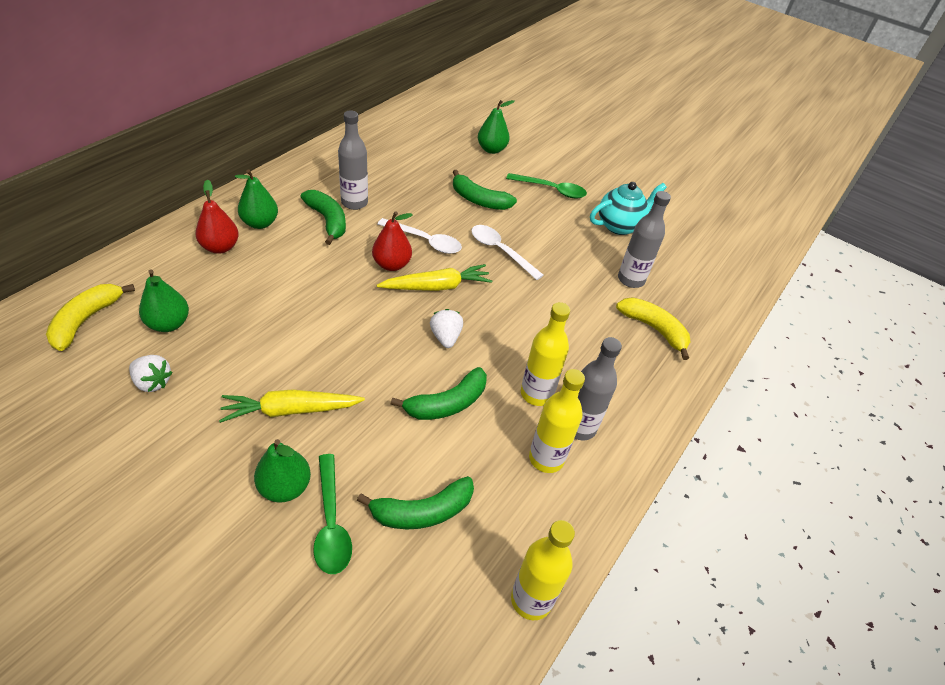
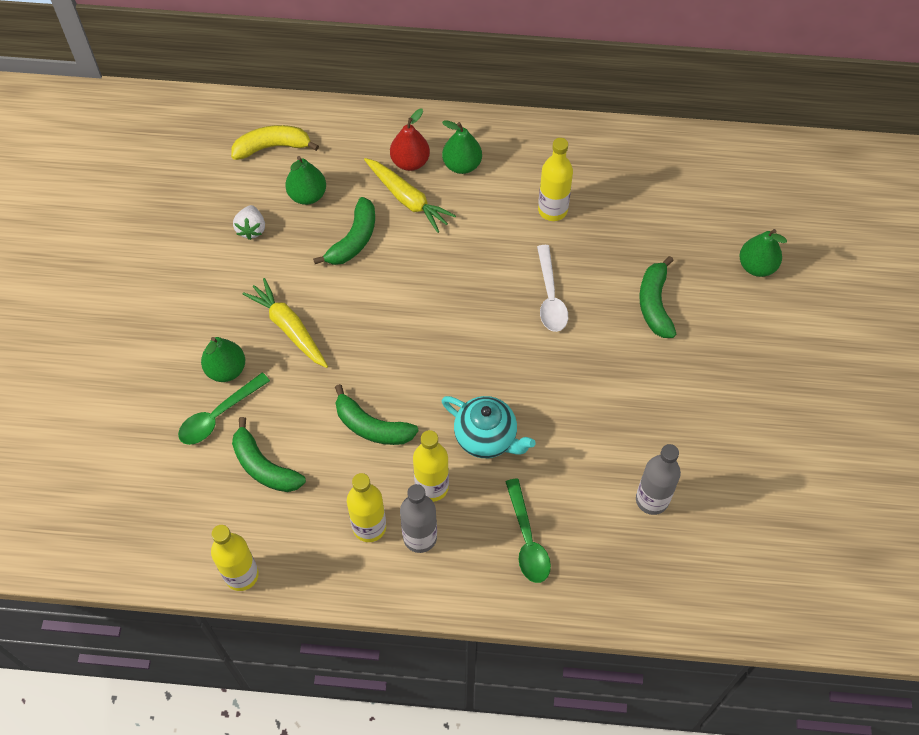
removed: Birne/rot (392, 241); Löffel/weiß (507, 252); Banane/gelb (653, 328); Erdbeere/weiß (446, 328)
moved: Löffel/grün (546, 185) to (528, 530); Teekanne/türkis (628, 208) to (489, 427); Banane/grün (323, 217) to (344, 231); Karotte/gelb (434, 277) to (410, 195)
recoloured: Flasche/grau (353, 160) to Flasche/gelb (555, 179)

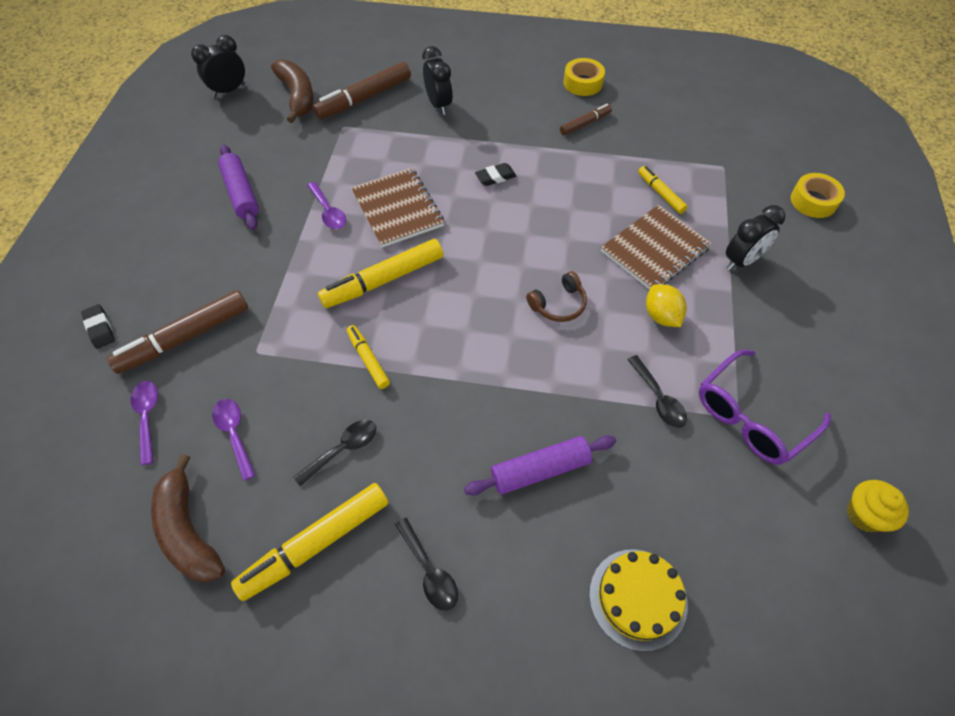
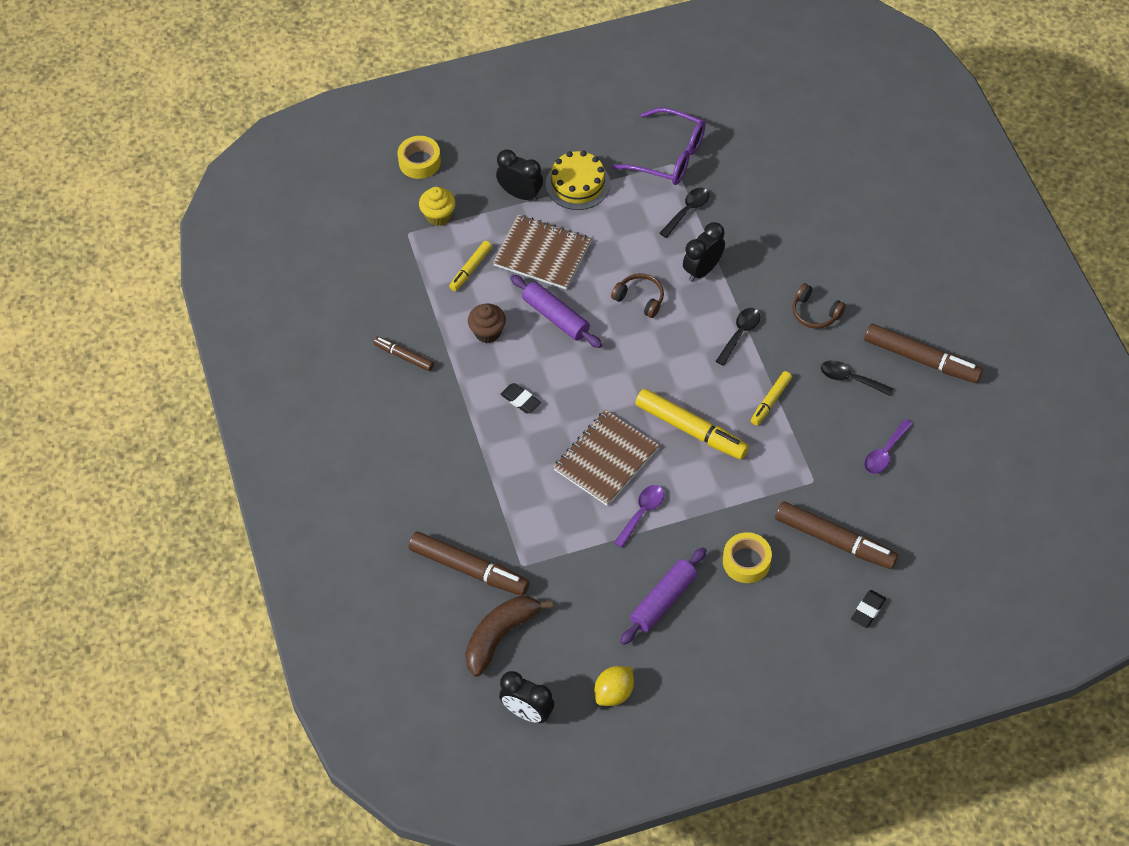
removed: Löffel/lila (144, 423); Banane/braun (188, 518)
added: Kopfhörer/braun (819, 306); Muffin/braun (487, 323)
moved: Wecker/schwarz (437, 80) to (704, 252); Klebeband/gelb (584, 77) to (747, 557); Zitrone/gelb (666, 305) to (614, 686); Nudelholz/lila (540, 465) to (556, 311); Muffin/gelb (878, 506) to (437, 206); Löffel/schwarz (426, 564) to (737, 337); Kuchen/gelb (638, 600) to (578, 180)
recoloured: Filzstift/gelb (310, 542) to Filzstift/braun (923, 353)

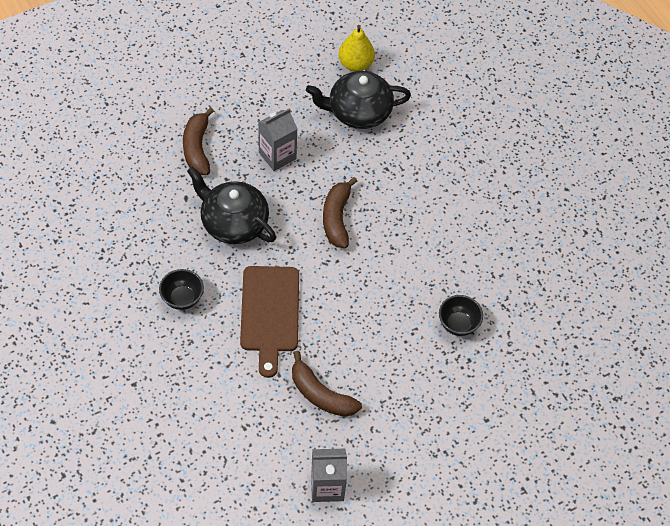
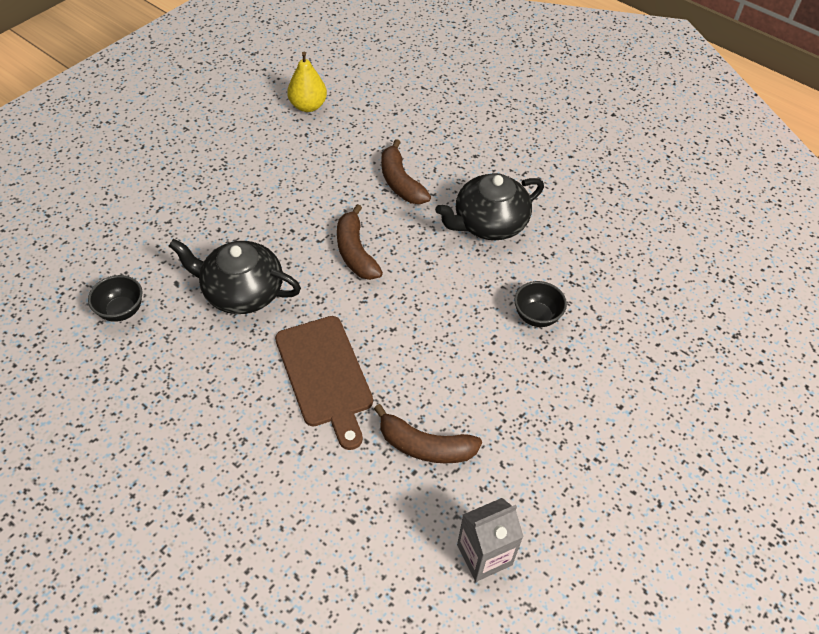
removed: Getränkekarton/grau (277, 139)
moved: Teekanne/schwarz (358, 100) to (489, 206); Banane/braun (198, 141) to (406, 171); Schüssel/schwarz (181, 289) to (115, 298)

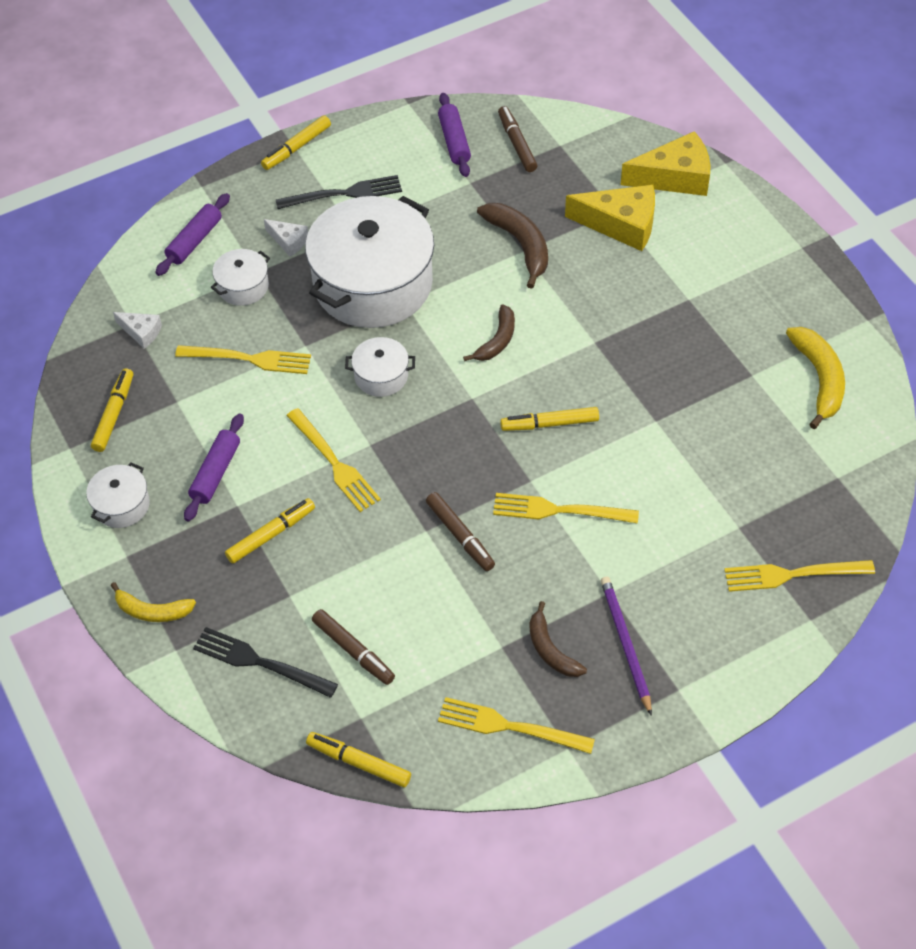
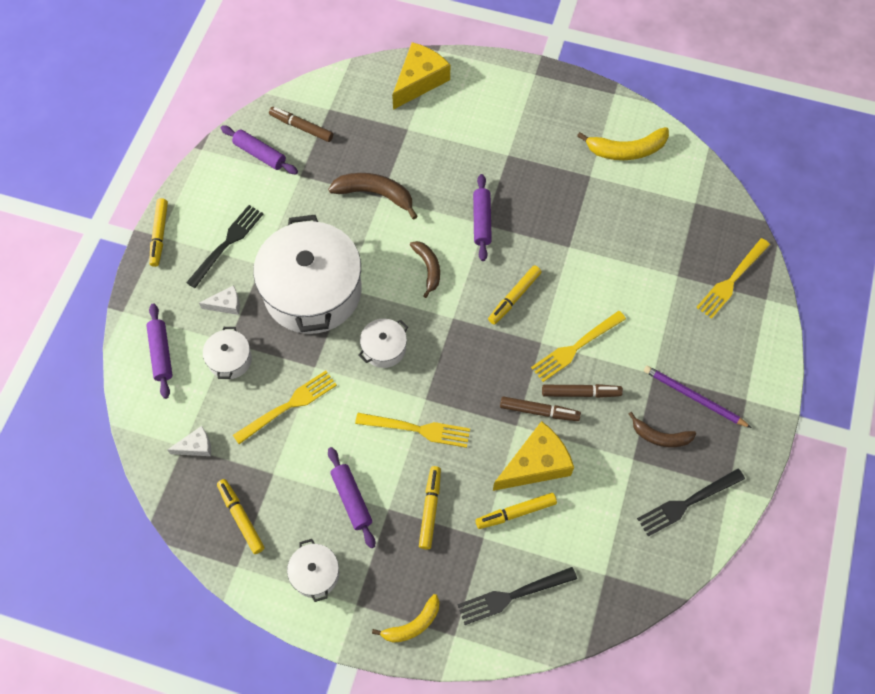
added: Nudelholz/lila (482, 217)
moved: Käse/gelb (610, 218) to (533, 456); Filzstift/braun (353, 647) to (582, 391); Filzstift/gelb (358, 759) to (516, 511)
recoloured: Gabel/gelb (516, 725) to Gabel/schwarz (691, 503)
turned: Banane/gelb (815, 378) = (623, 143) 135 degrees clockwise

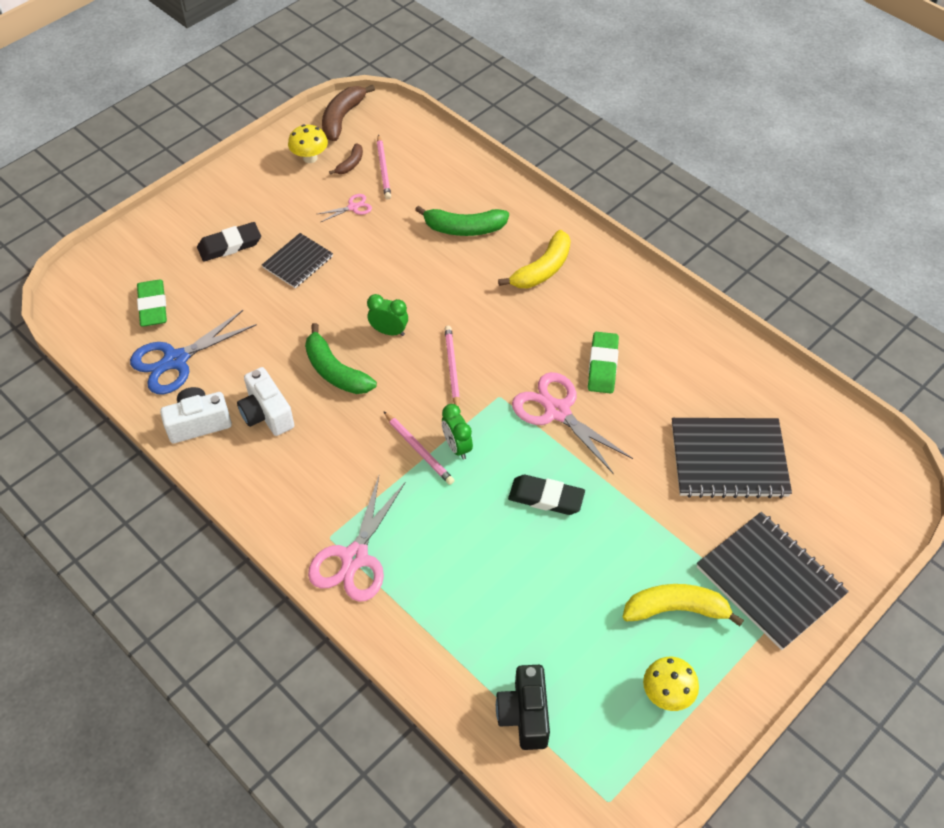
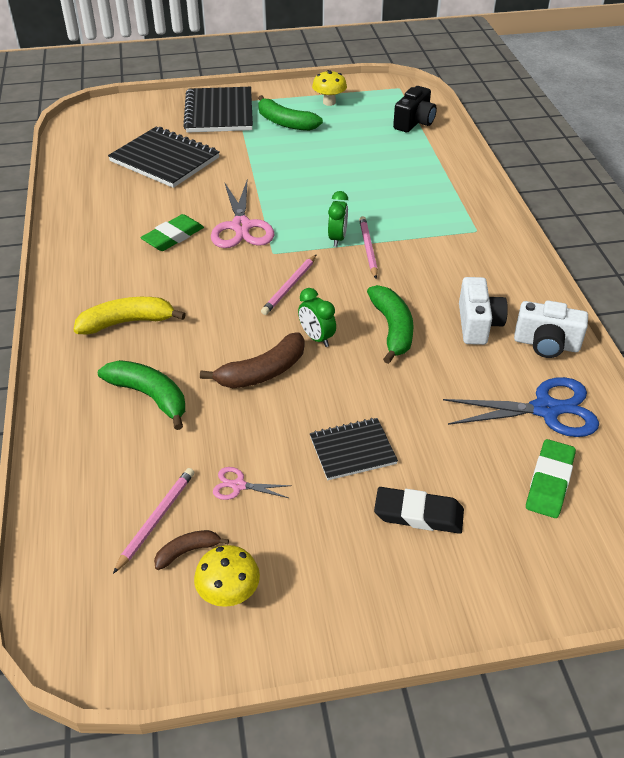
removed: Radiergummi/schwarz (546, 495); Schere/rosa (357, 539)
moved: Banane/braun (348, 113) to (252, 360)
recoloured: Banane/gelb (683, 605) to Banane/grün (290, 113)

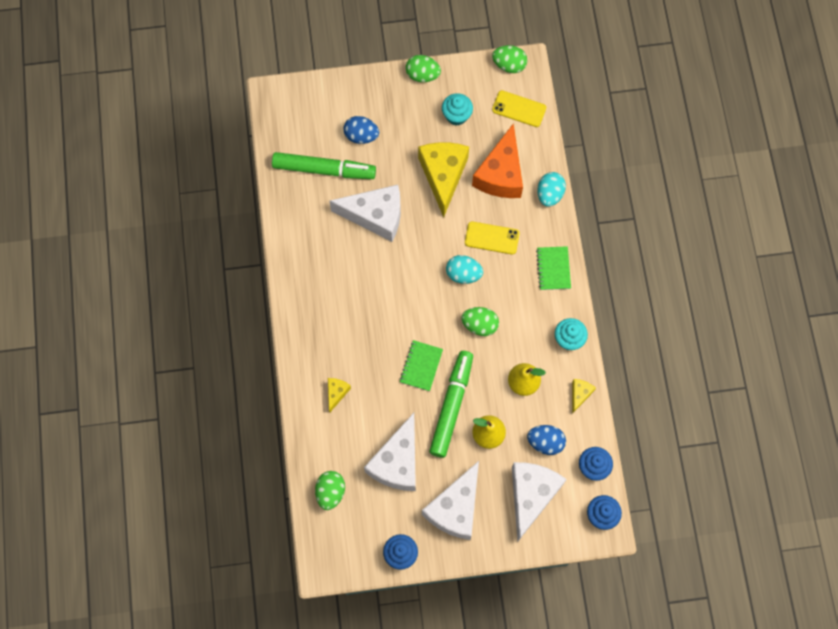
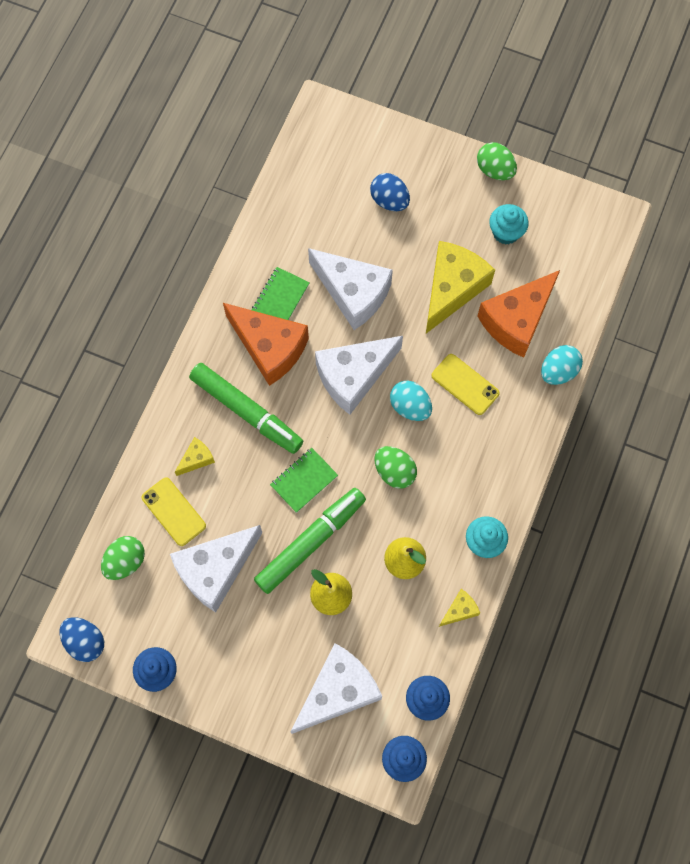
removed: Ei/grün (509, 59)
added: Käse/orange (266, 344)
moved: Handy/gelb (519, 108) to (174, 511); Filzstift/grün (324, 165) to (246, 408); Notizbuch/grün (553, 268) to (281, 293); Ei/blau (546, 440) to (82, 639); Käse/weiß (450, 500) to (359, 375)

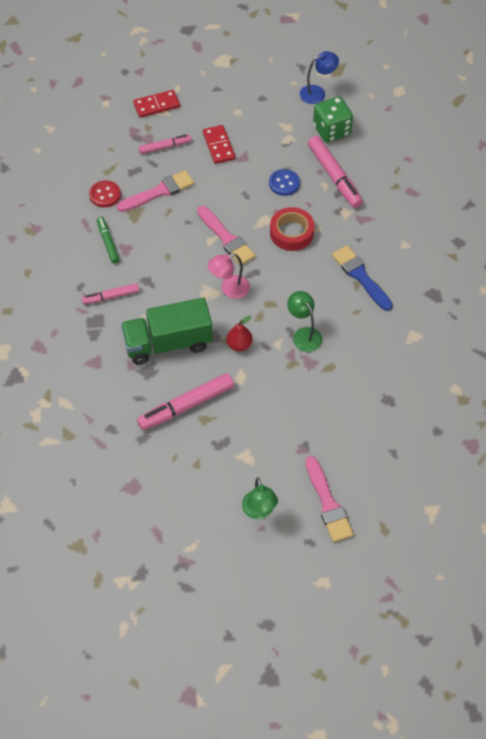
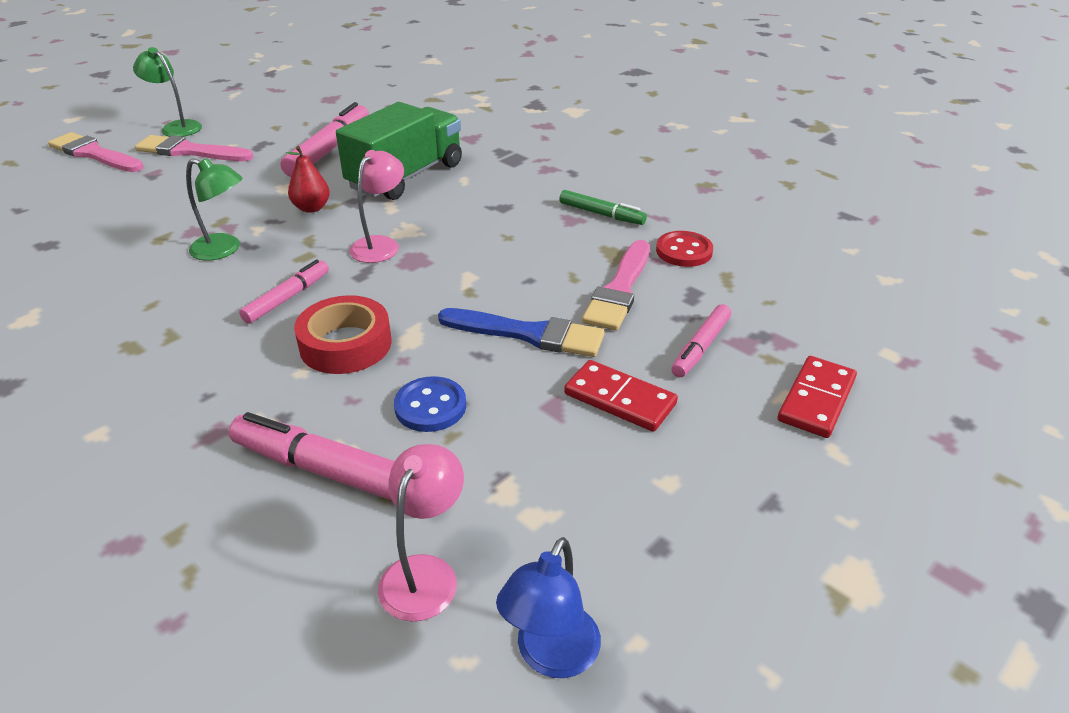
moved: Pinsel/rosa (226, 235) to (194, 148); Pinsel/blau (362, 278) to (521, 332); Filzstift/rosa (110, 293) to (284, 292)
replaced: Spielwürfel/grün (333, 119) to Lampe/rosa (421, 533)

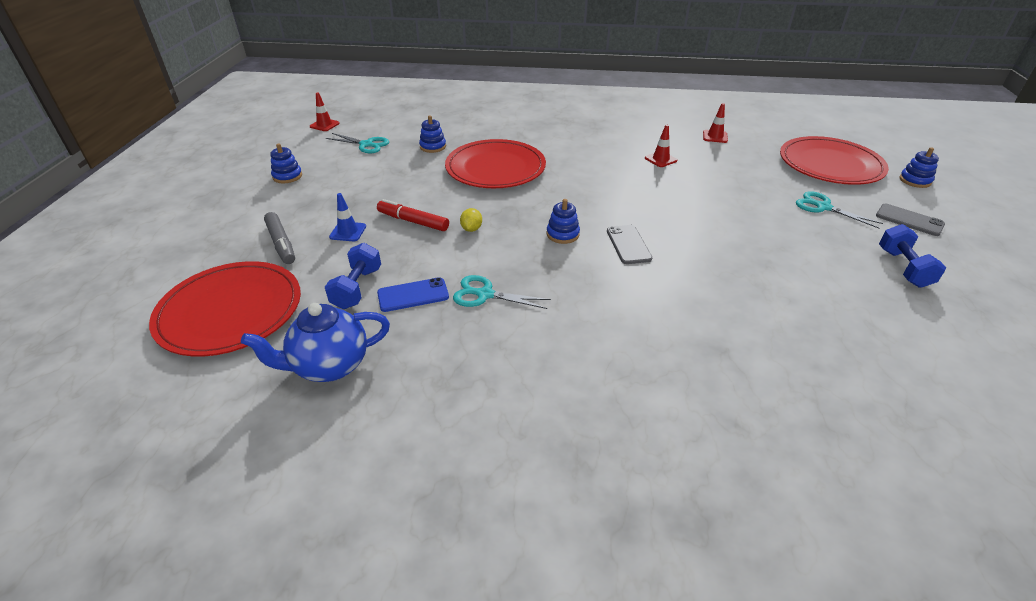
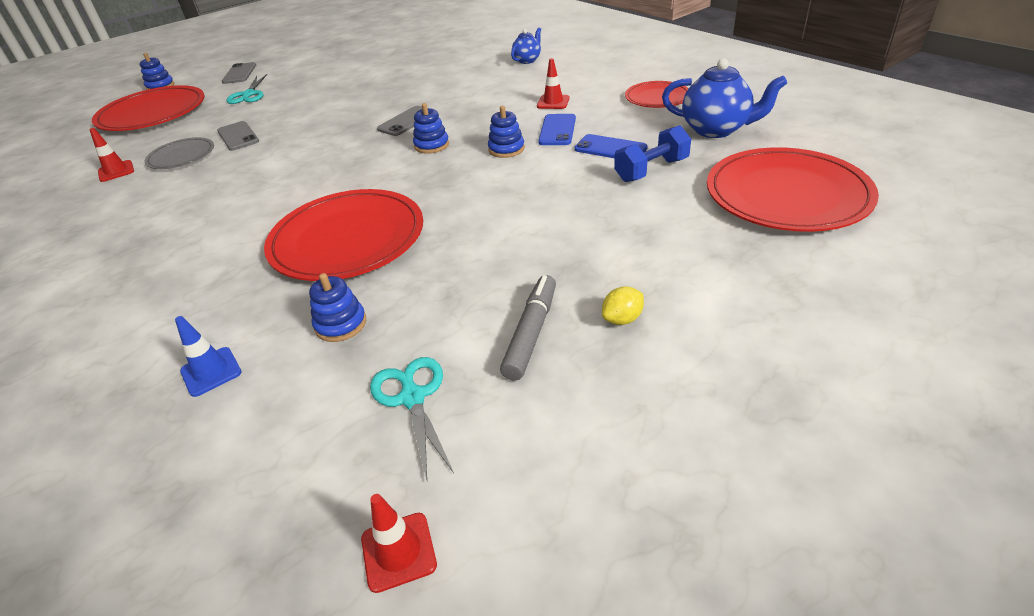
removed: Filzstift/rot (413, 215); Hantel/blau (912, 256)
added: Teekanne/blau (526, 45); Teller/rot (657, 94); Handy/grau (238, 136); Teller/grau (179, 153)
moved: Leitkegel/rot (661, 146) to (553, 83); Stapelspielzeug/blau (286, 163) to (506, 132); Leitkegel/blau (347, 217) to (208, 356); Zitrone/gelb (471, 220) to (623, 305); Filzstift/grau (279, 238) to (528, 327)
replaced: Schere/türkis (502, 292) to Handy/blau (557, 129)

